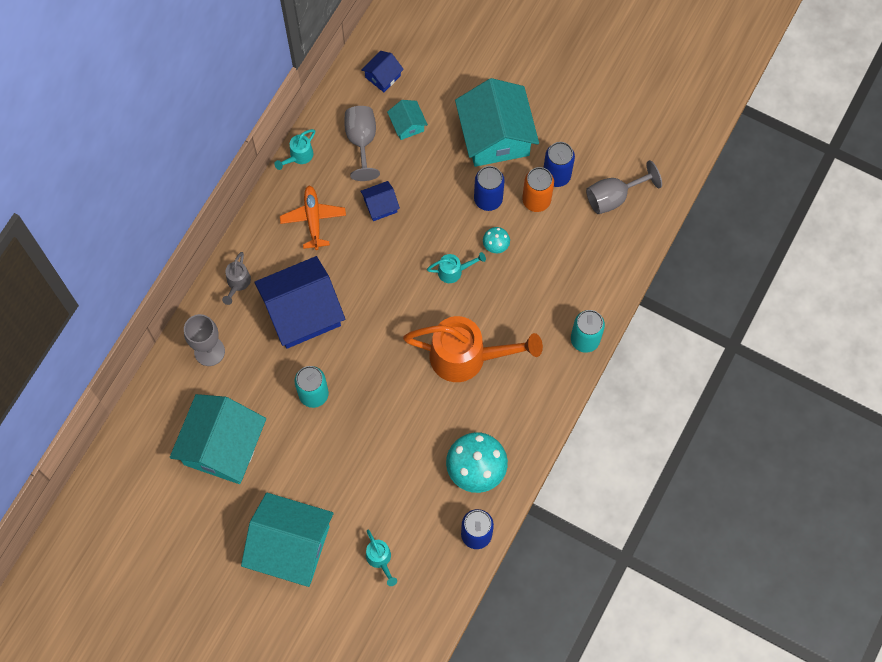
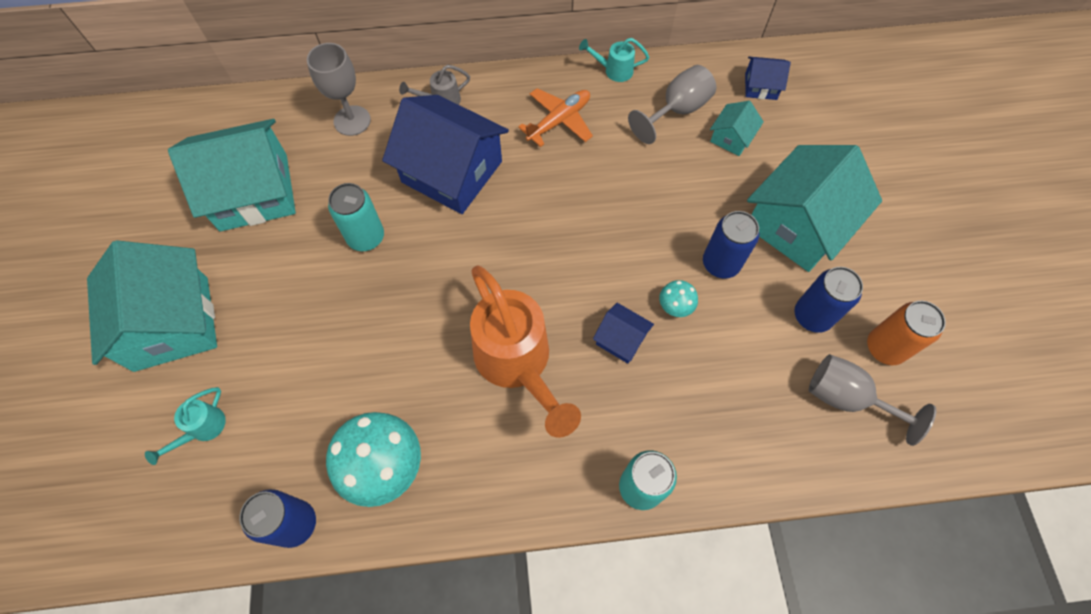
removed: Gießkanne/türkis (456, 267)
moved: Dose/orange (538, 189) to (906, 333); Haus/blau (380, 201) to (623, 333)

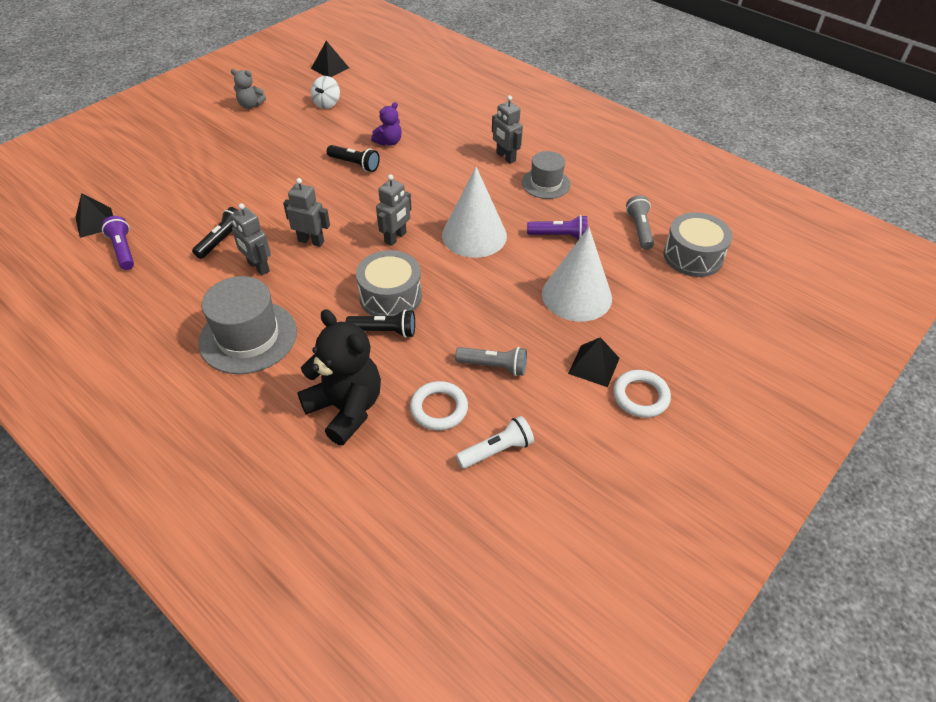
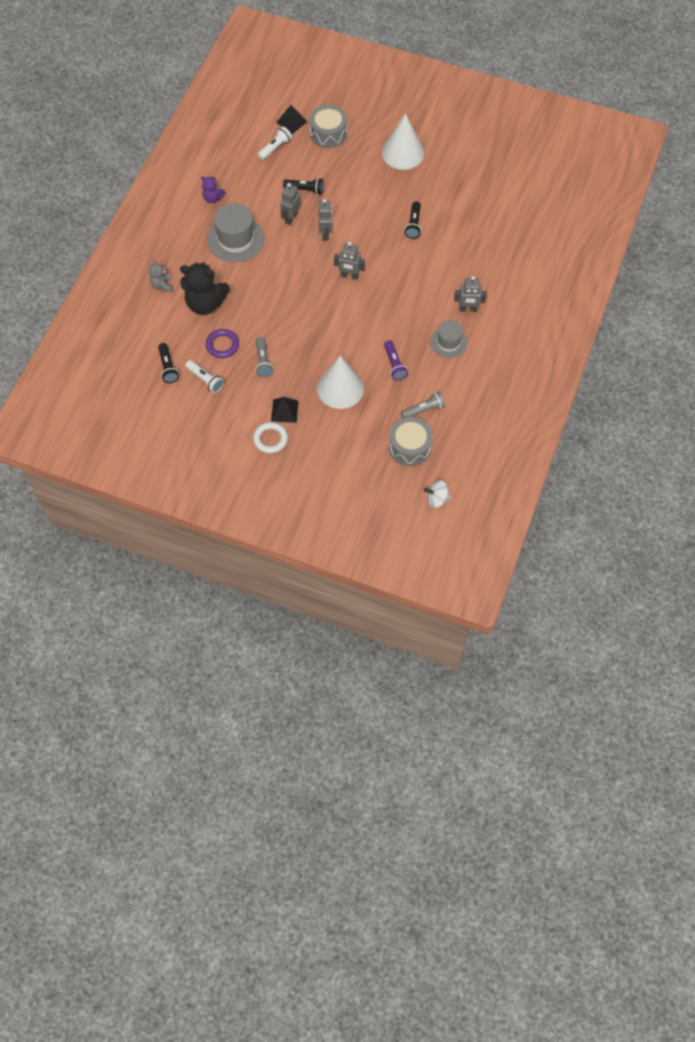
removed: Pyramide/schwarz (330, 59)
moved: Teddybär/grau (248, 89) to (161, 275); Kreisel/weiß (325, 92) to (437, 494); Teddybär/lila (386, 124) to (213, 189); Kegel/weiß (474, 212) to (403, 142); Trommel/grau (389, 283) to (328, 126); Taschenlampe/schwarz (380, 323) to (168, 363)
recoloured: Taschenlampe/lila (118, 243) to Taschenlampe/weiß (274, 143); Ring/weiß (439, 406) to Ring/lila (222, 343)
turned: Roboter/grau (507, 129) = (470, 294) 120 degrees counterclockwise; Teddybär/schwarz (339, 377) = (205, 288) 75 degrees clockwise

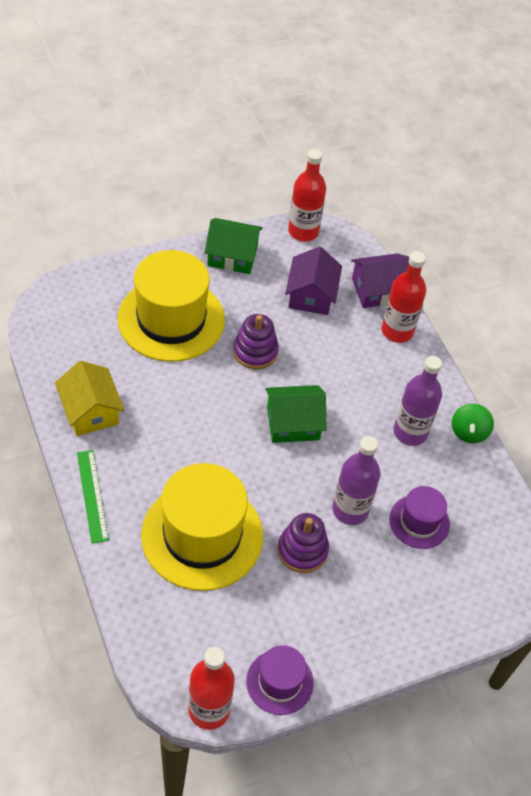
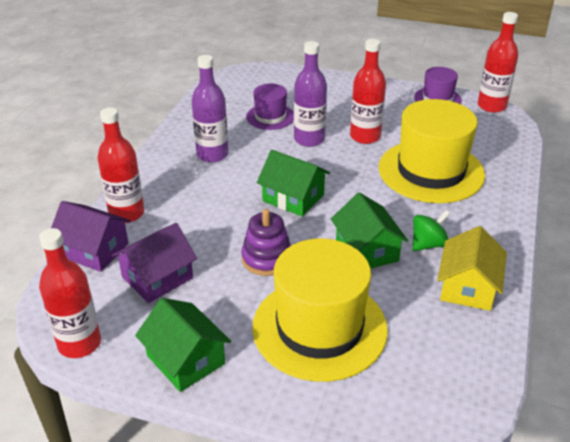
removed: Lineal/grün (93, 497)
added: Haus/grün (370, 230)
moved: Kreisel/grün (473, 423) to (431, 230)
replaced: Stapelspielzeug/lila (303, 543) to Flasche/rot (368, 91)

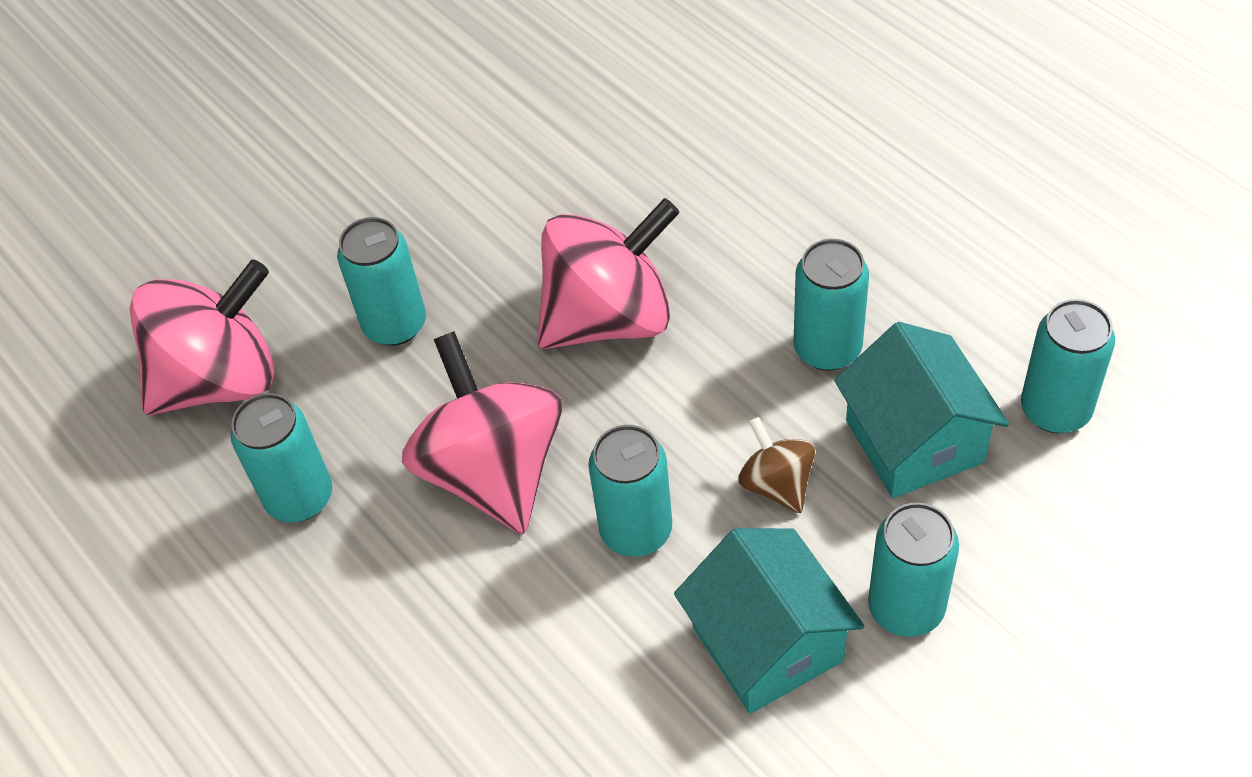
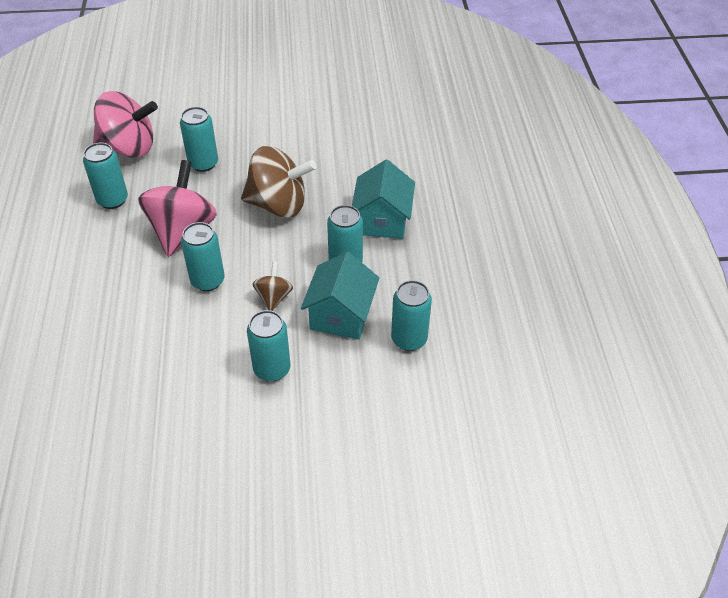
moved: Haus/türkis (769, 621) to (383, 199)
recoloured: Kreisel/rosa (608, 273) to Kreisel/braun (278, 182)

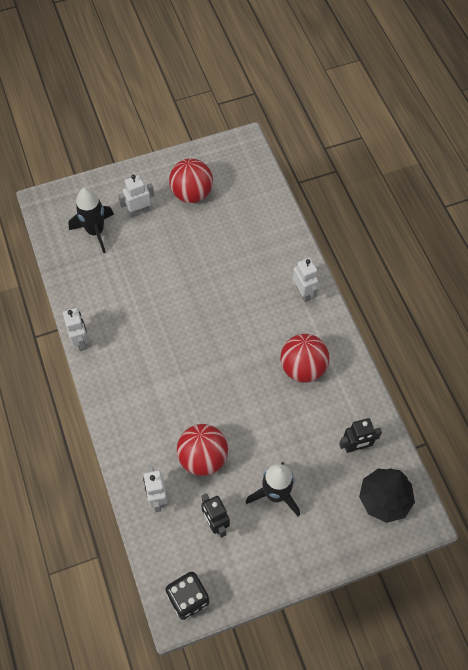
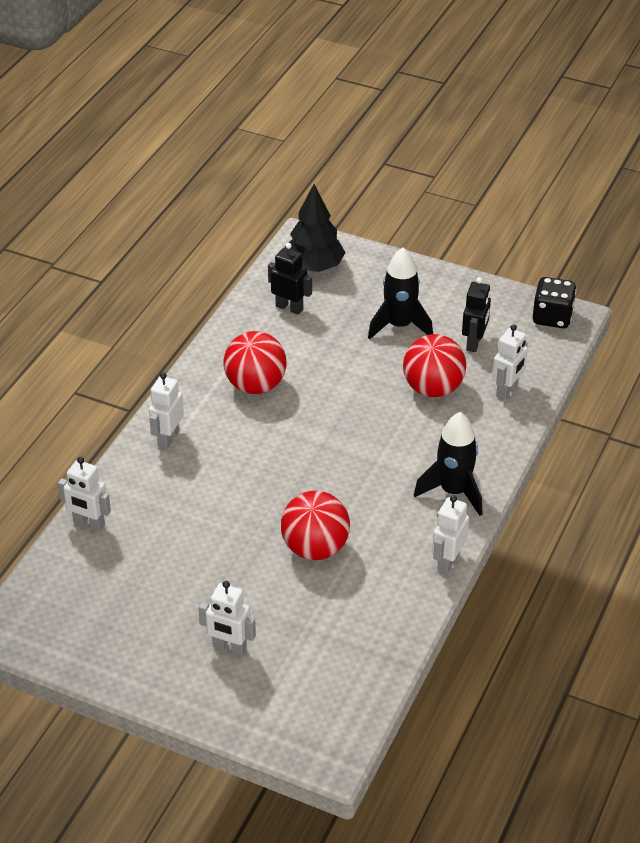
added: Roboter/weiß (84, 494)
moved: Ball/rot (191, 180) to (315, 525); Rakete/schwarz (91, 220) to (448, 464)

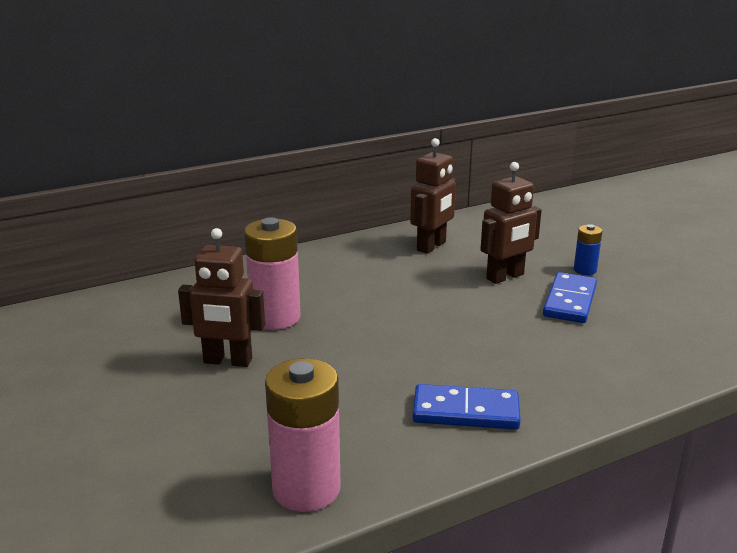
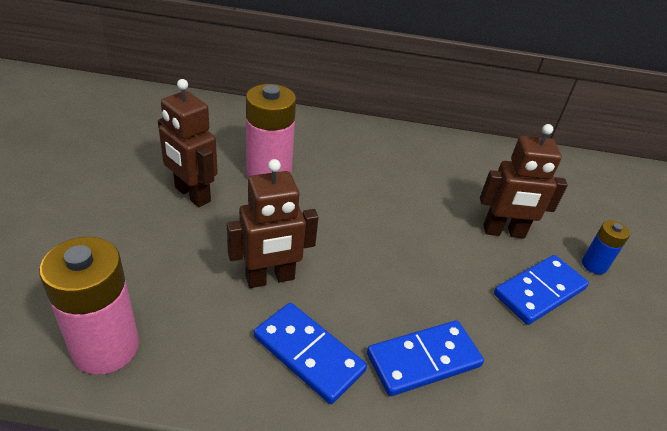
added: Dominostein/blau (425, 358)
moved: Roboter/braun (433, 196) to (273, 223)

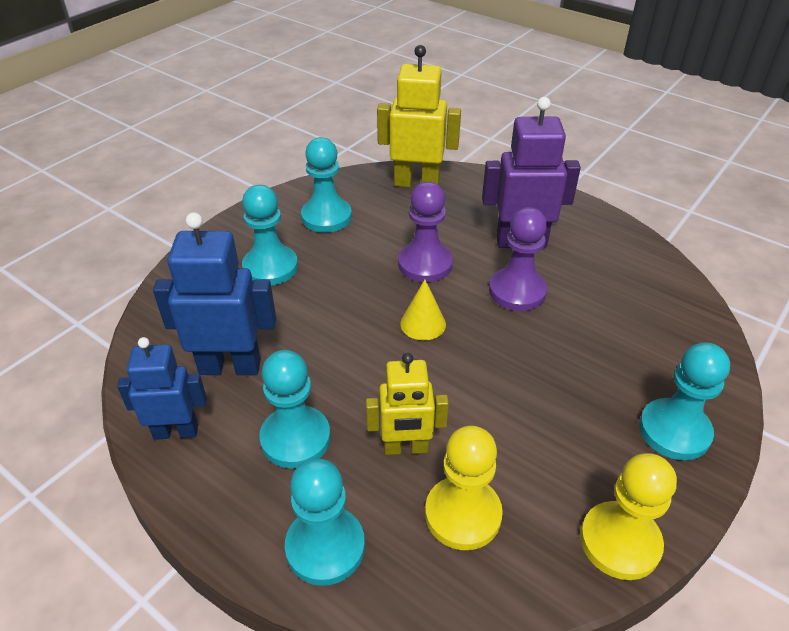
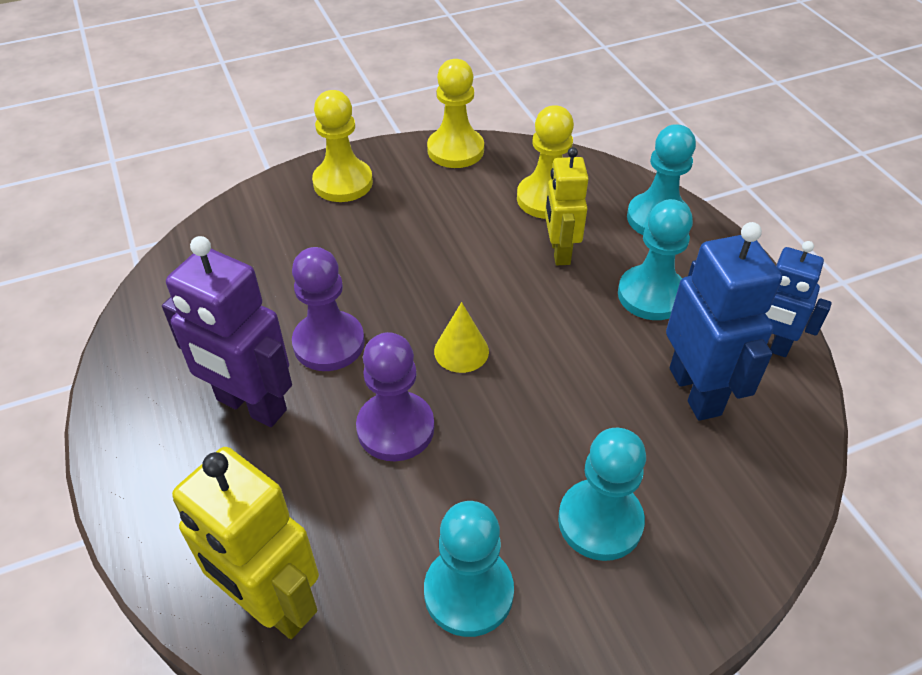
recoloured: Bauer/türkis (684, 401) to Bauer/gelb (342, 146)
turned: Roboter/blau (214, 293) = (724, 321) 135 degrees counterclockwise; Roboter/gelb (407, 404) = (567, 206) 120 degrees counterclockwise

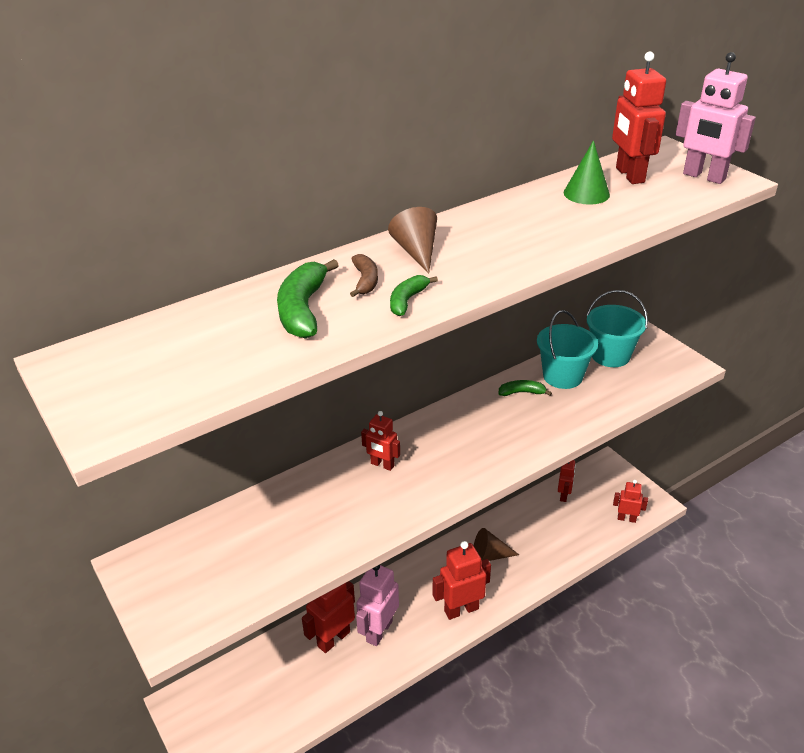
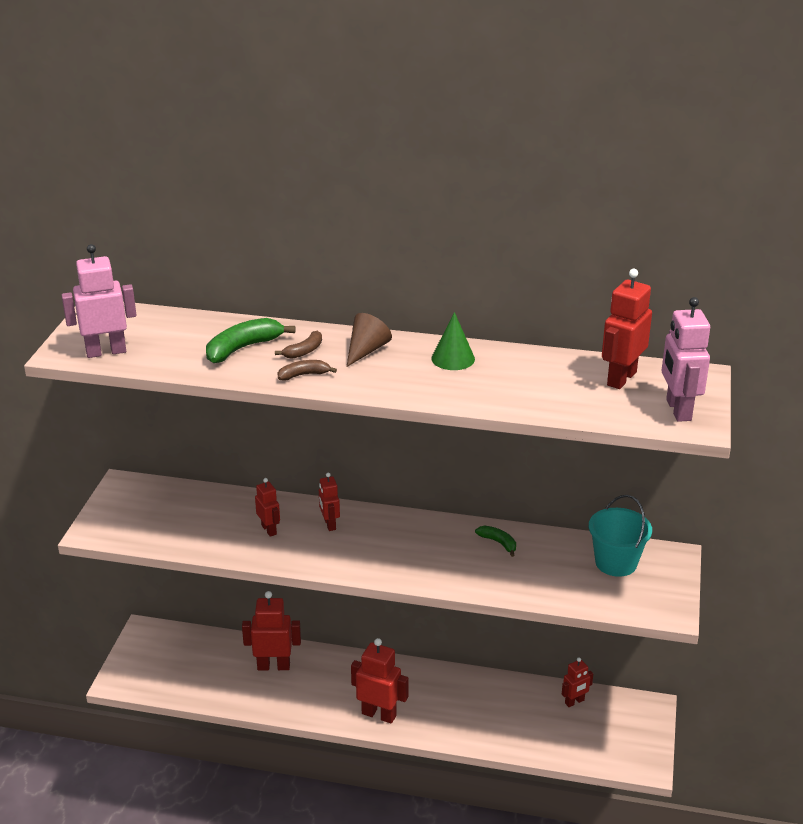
removed: Eimer/türkis (567, 349); Kegel/braun (496, 544)
moved: Kegel/grün (587, 172) to (453, 341); Roboter/rot (630, 501) to (267, 507); Roboter/rosa (377, 605) to (99, 301)
recoloured: Banane/grün (414, 295) to Banane/braun (307, 370)

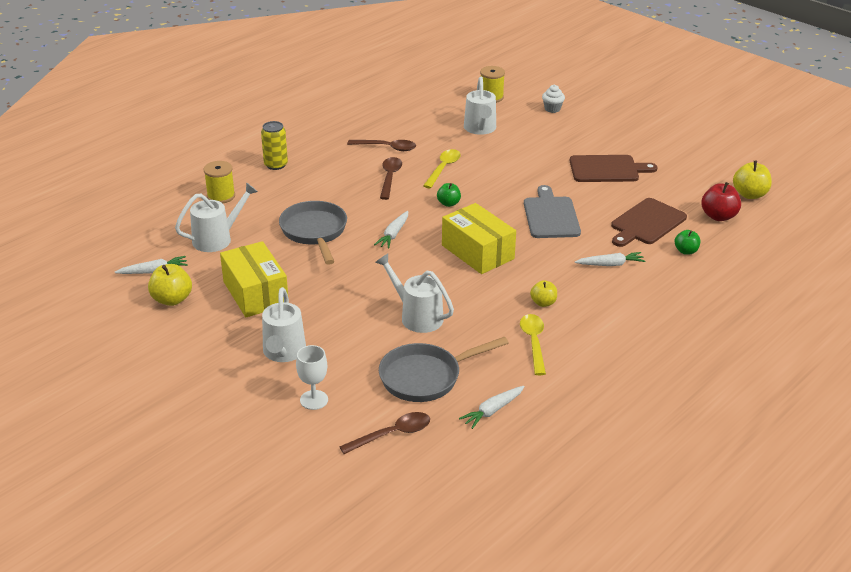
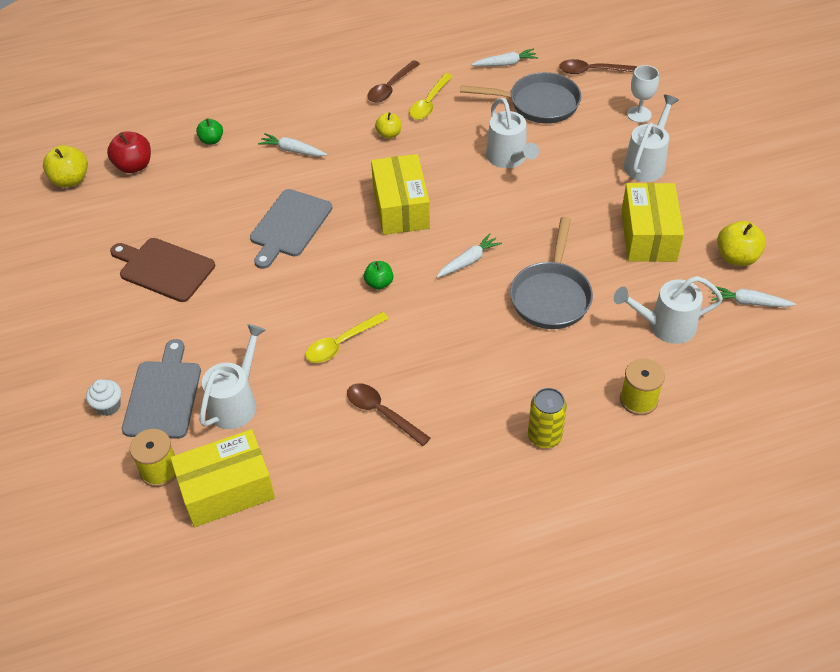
removed: Schneidebrett/braun (649, 222)
added: Schneidebrett/grau (161, 389); Schachtel/gelb (222, 478)
moved: Löffel/braun (391, 178) to (393, 81)

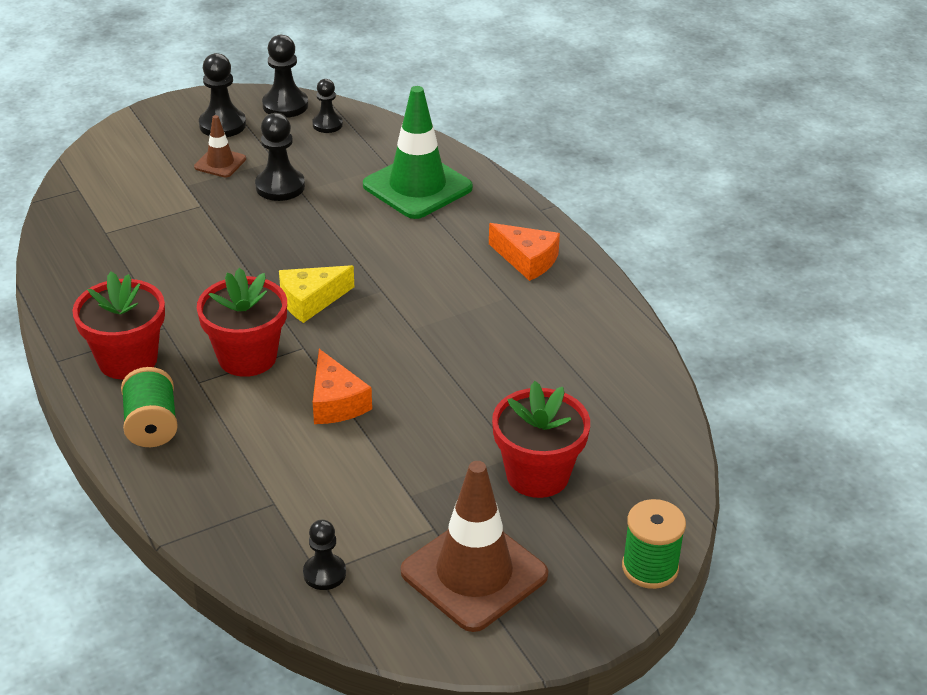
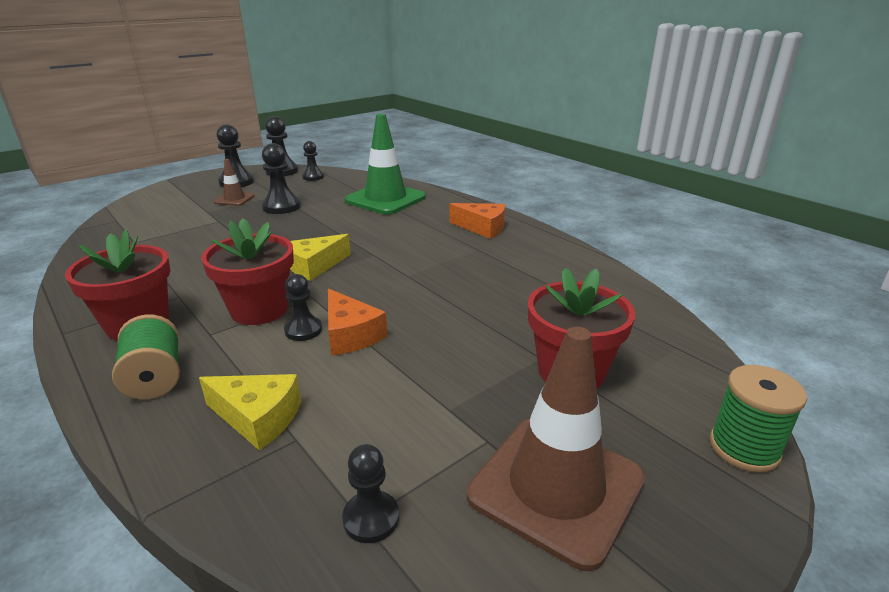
added: Bauer/schwarz (303, 307); Käse/gelb (250, 412)

